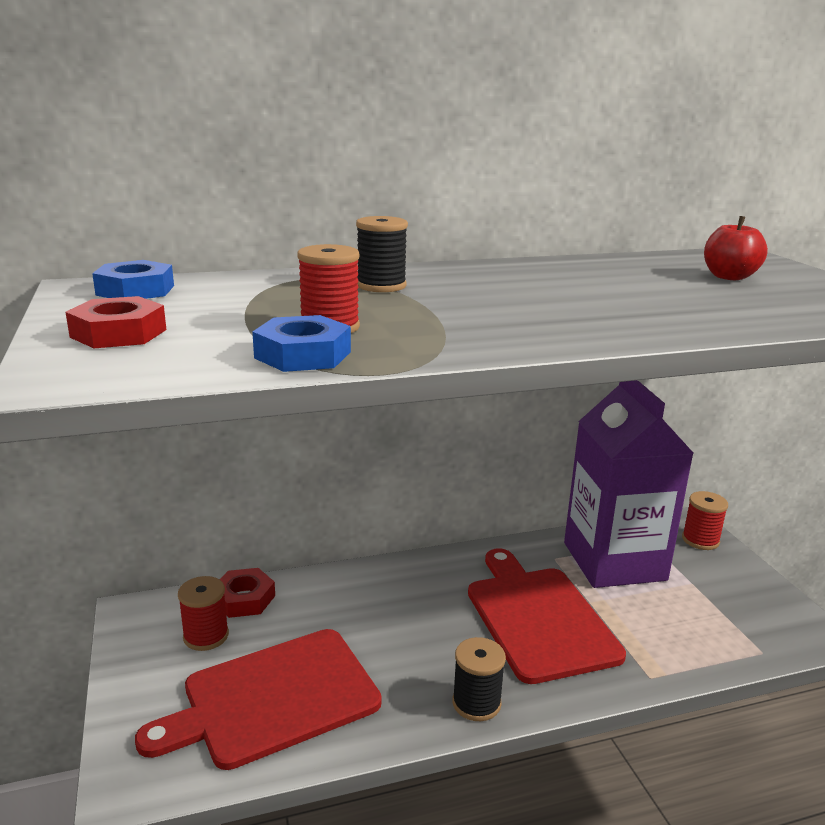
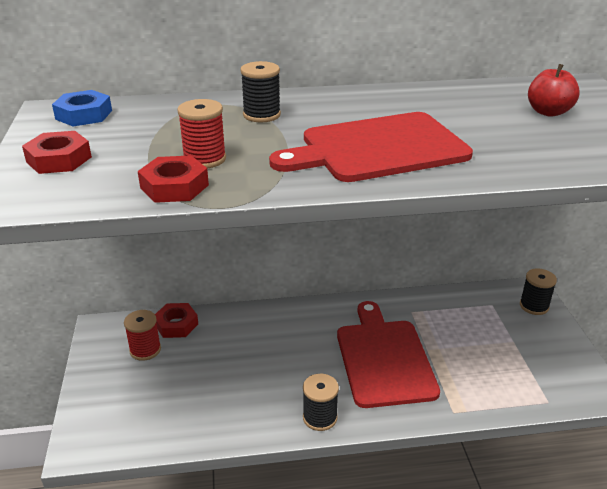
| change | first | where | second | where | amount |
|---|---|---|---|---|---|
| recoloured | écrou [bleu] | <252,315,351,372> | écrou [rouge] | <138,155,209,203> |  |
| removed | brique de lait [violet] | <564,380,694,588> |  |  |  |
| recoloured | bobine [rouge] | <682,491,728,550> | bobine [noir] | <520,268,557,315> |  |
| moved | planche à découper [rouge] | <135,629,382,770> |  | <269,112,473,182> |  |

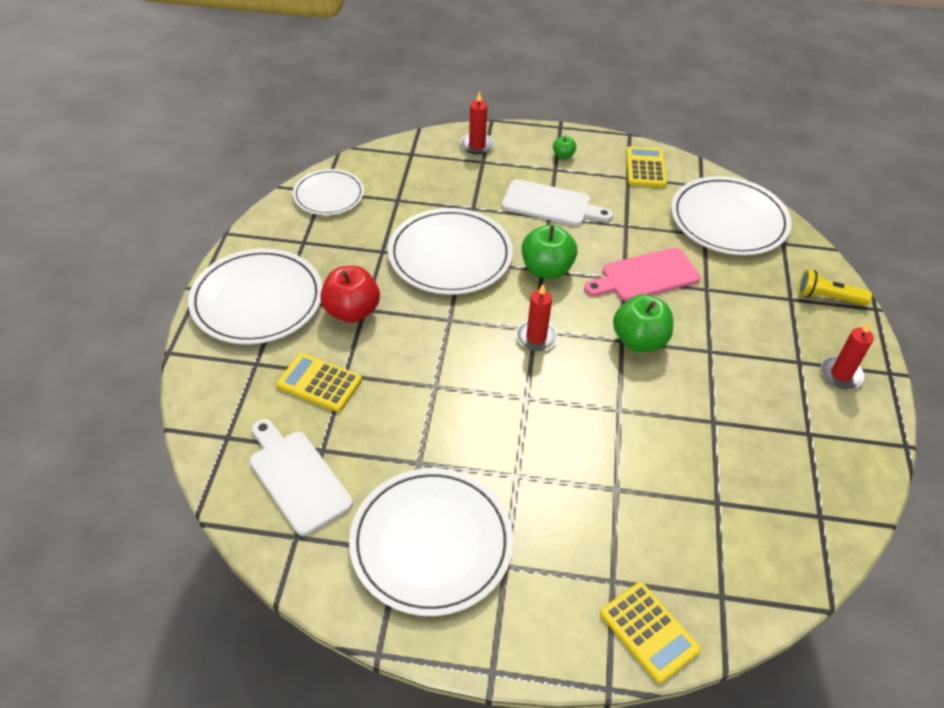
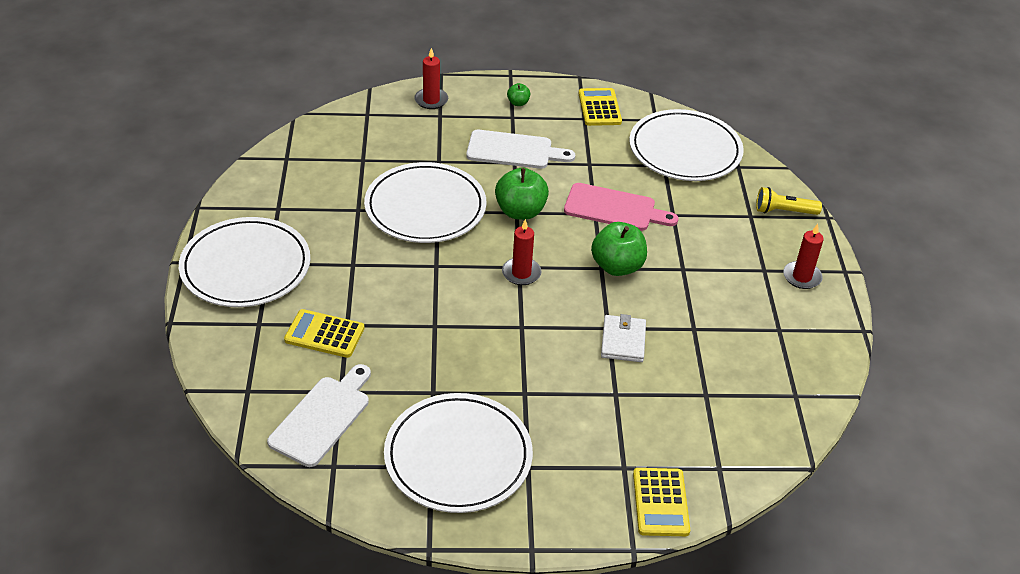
| change | first | where | second | where | amount |
|---|---|---|---|---|---|
| removed | assiette [blanc] | <293,169,364,215> |  |  |  |
| turned | planche à découper [rose] | <584,248,700,301> |  | <564,183,678,231> | 135 degrees counterclockwise |
| removed | pomme [rouge] | <320,266,380,323> |  |  |  |
| turned | planche à découper [blanc] | <250,419,353,536> |  | <267,364,371,467> | 75 degrees clockwise |
| turned | calculatrice [jaune] | <600,582,701,683> |  | <633,468,690,536> | 45 degrees clockwise |
| added |  |  | portefeuille [blanc] | <601,314,646,362> |  |

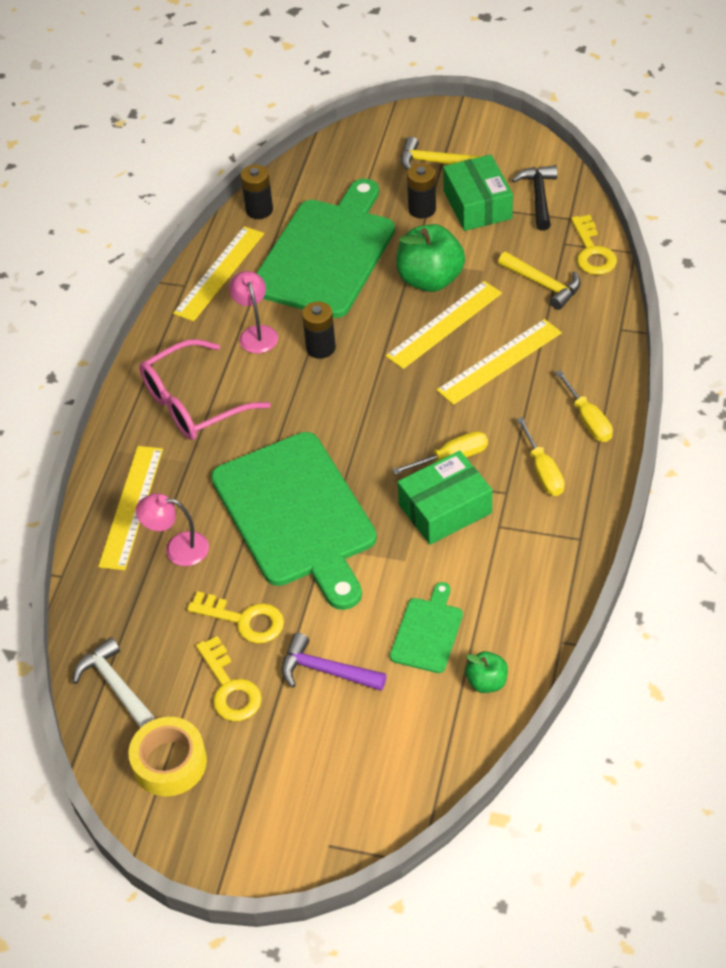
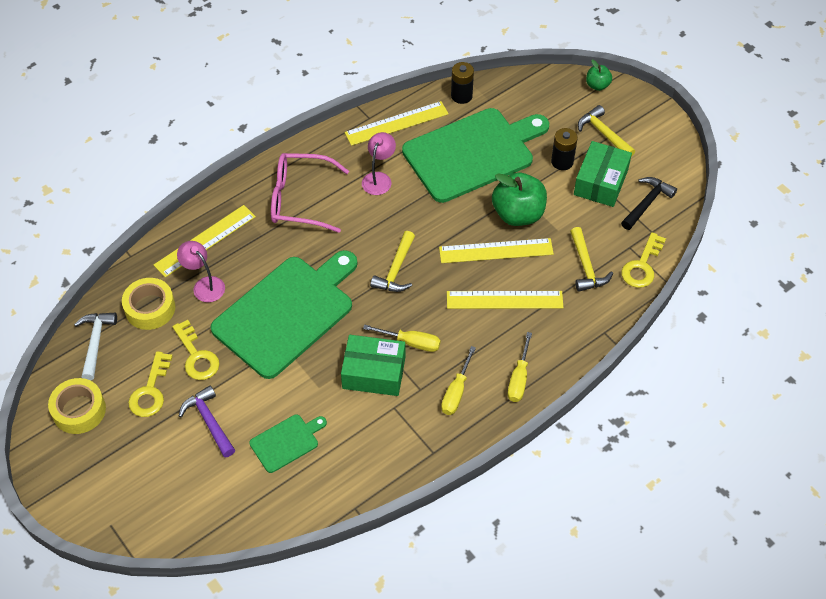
| change | first | where | second | where | amount |
|---|---|---|---|---|---|
| removed | pile [noir] | <302,301,336,359> |  |  |  |
| turned | planche à découper [vert] | <211,432,377,610> |  | <211,250,358,379> | 150 degrees counterclockwise |
| moved | pomme [vert] | <465,651,508,693> |  | <586,60,612,91> |  |
| added |  |  | marteau [jaune] | <370,231,415,292> |  |
| added |  |  | ruban adhésif [jaune] | <122,278,175,330> |  |

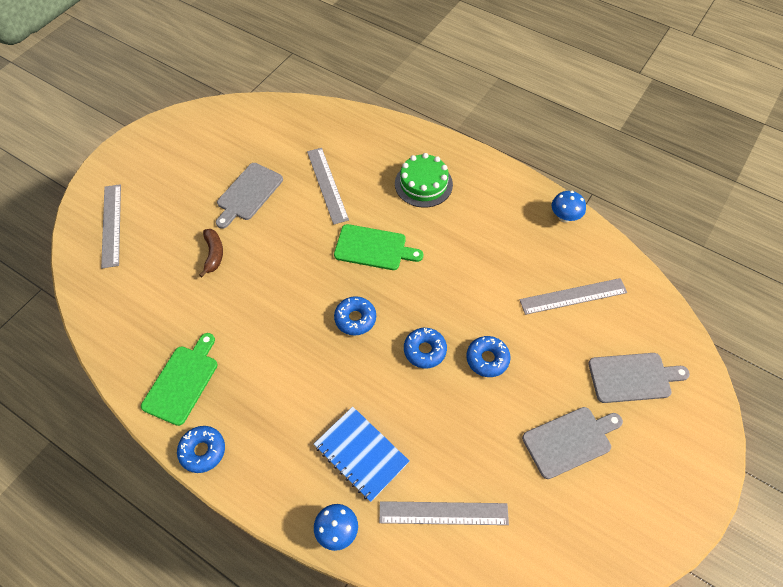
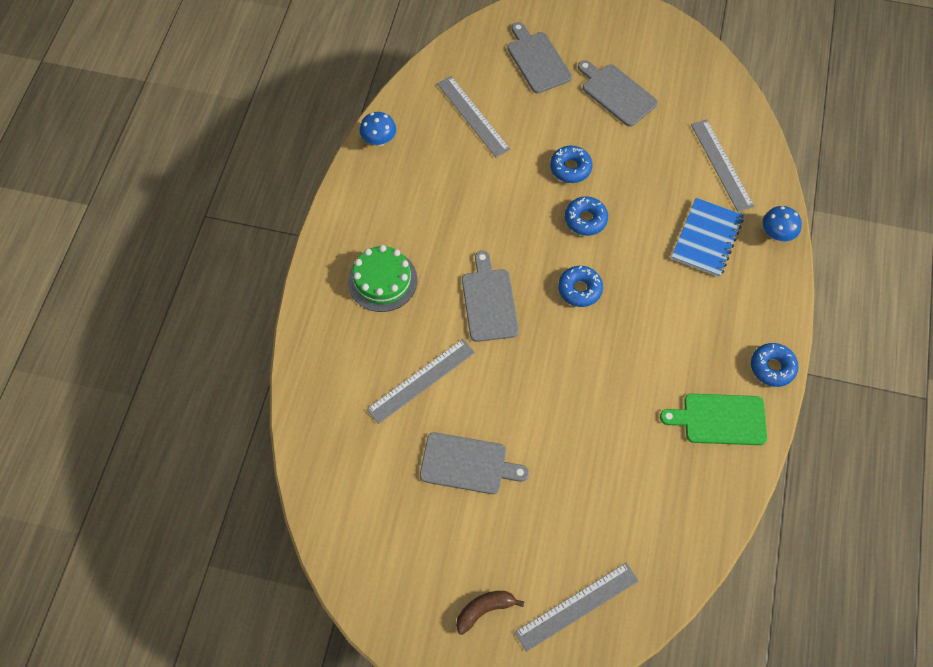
| change | first | where | second | where | amount |
|---|---|---|---|---|---|
| recoloured | planche à découper [vert] | <334,224,423,270> | planche à découper [gris] | <462,251,519,342> |  |
| moved | banane [marron] | <199,229,223,277> |  | <456,591,524,635> |  |

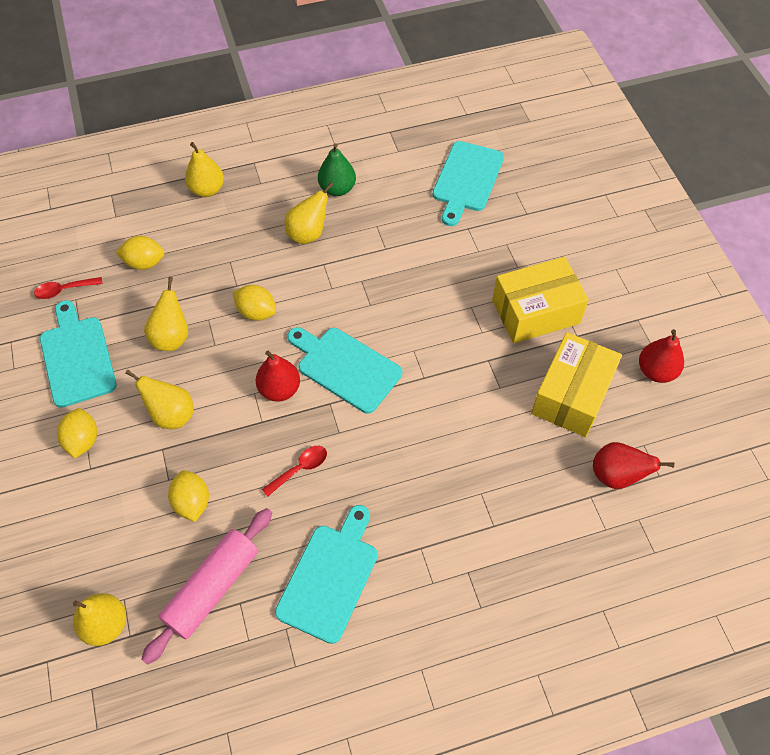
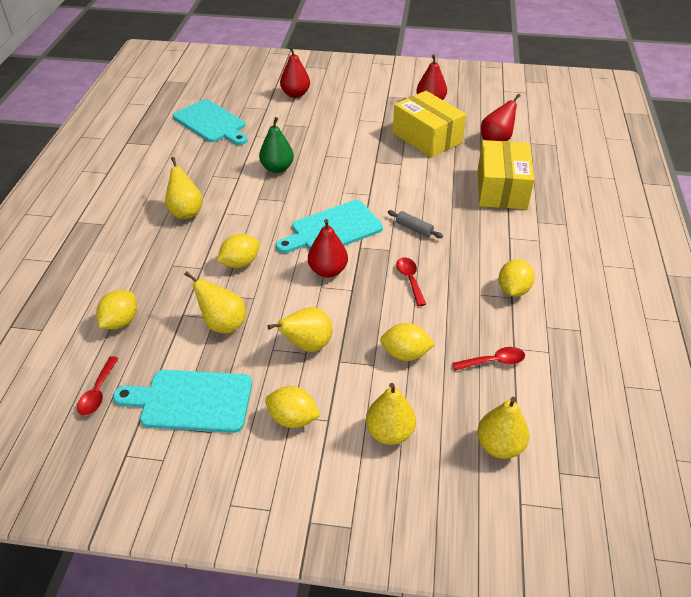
| change | first | where | second | where | amount |
|---|---|---|---|---|---|
| moved | poire [jaune] | <185,142,224,197> |  | <366,383,416,445> |  |
| moved | poire [vert] | <318,143,356,196> |  | <259,117,294,173> |  |
| moved | boîte [jaune] | <492,257,589,343> |  | <478,140,535,210> |  |
| replaced | planche à découper [turquoise] | <275,505,378,644> | citron [jaune] | <499,259,534,297> |  |
| replaced | rouleau à pâtisserie [rose] | <141,508,272,665> | cuillère [rouge] | <452,347,525,371> |  |
| added |  |  | poire [rouge] | <280,46,310,98> |  |
| added |  |  | rouleau à pâtisserie [gris] | <388,210,443,238> |  |

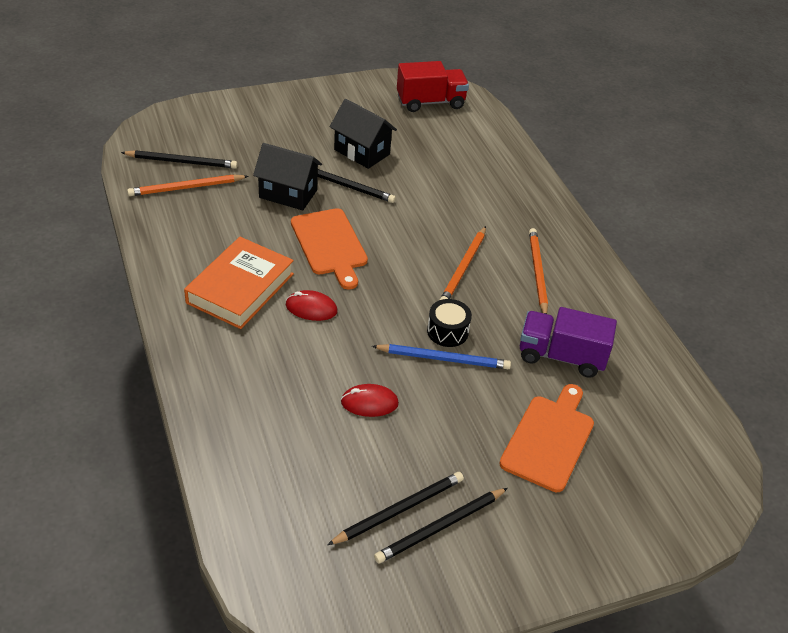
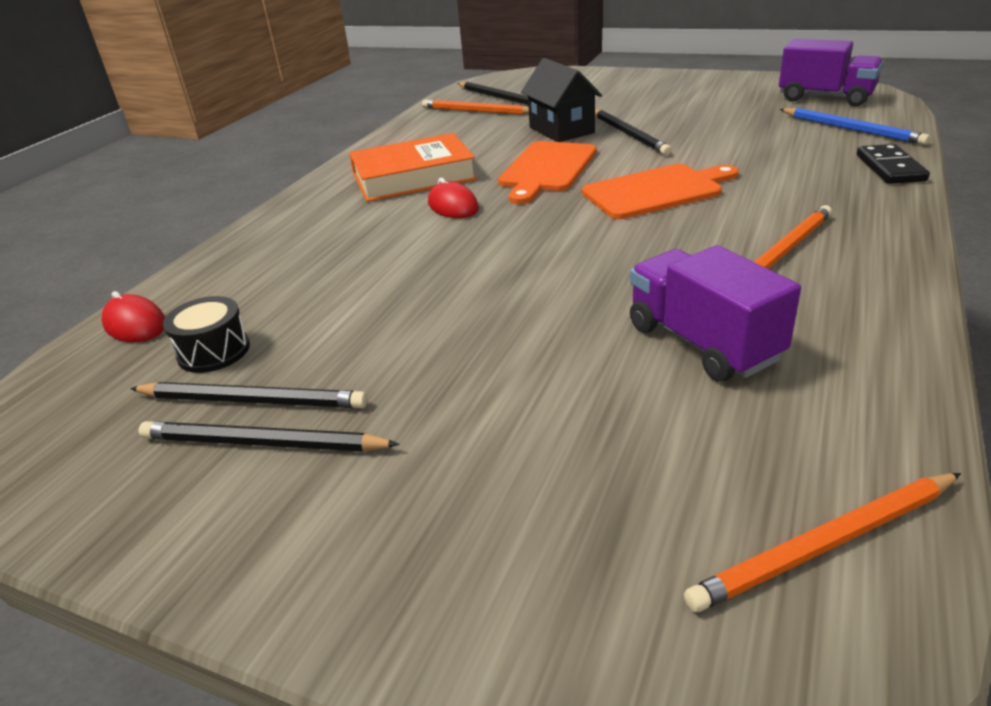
| change | first | where | second | where | amount |
|---|---|---|---|---|---|
| recoloured | camion [rouge] | <397,61,469,112> | camion [violet] | <779,39,883,106> |  |
| removed | maison [noir] | <330,99,397,169> |  |  |  |
| moved | crayon [orange] | <440,226,486,300> |  | <684,473,961,612> |  |
| moved | tambour [noir] | <427,299,472,347> |  | <163,296,250,373> |  |
| moved | crayon [bleu] | <372,344,511,369> |  | <780,108,930,145> |  |
| moved | souris [rouge] | <341,384,399,417> |  | <101,291,165,342> |  |
| moved | planche à découper [orange] | <499,384,594,492> |  | <582,164,739,219> |  |
| added |  |  | domino [noir] | <857,144,930,184> |  |

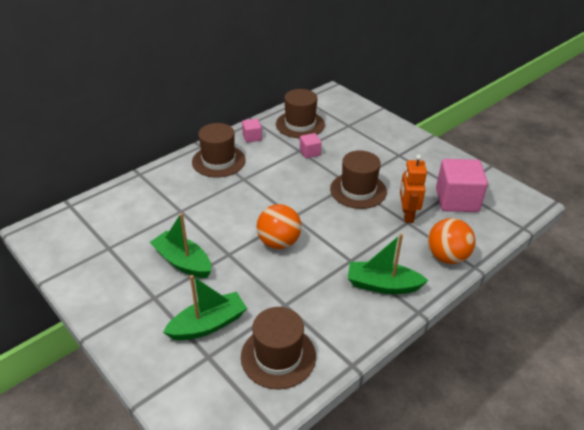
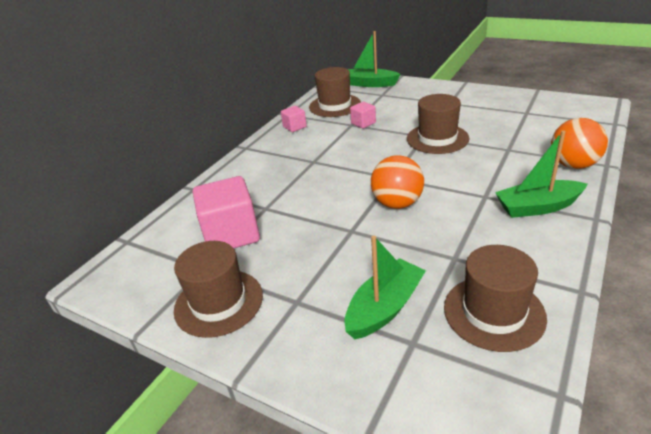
| change | first | where | second | where | amount |
|---|---|---|---|---|---|
| moved | chapeau [marron] | <192,123,246,177> |  | <174,241,263,338> |  |
| removed | robot [orange] | <400,155,427,223> |  |  |  |
| moved | cube [rose] | <436,159,488,212> |  | <193,176,260,248> |  |
| moved | bateau [vert] | <150,213,211,278> |  | <348,31,400,87> |  |

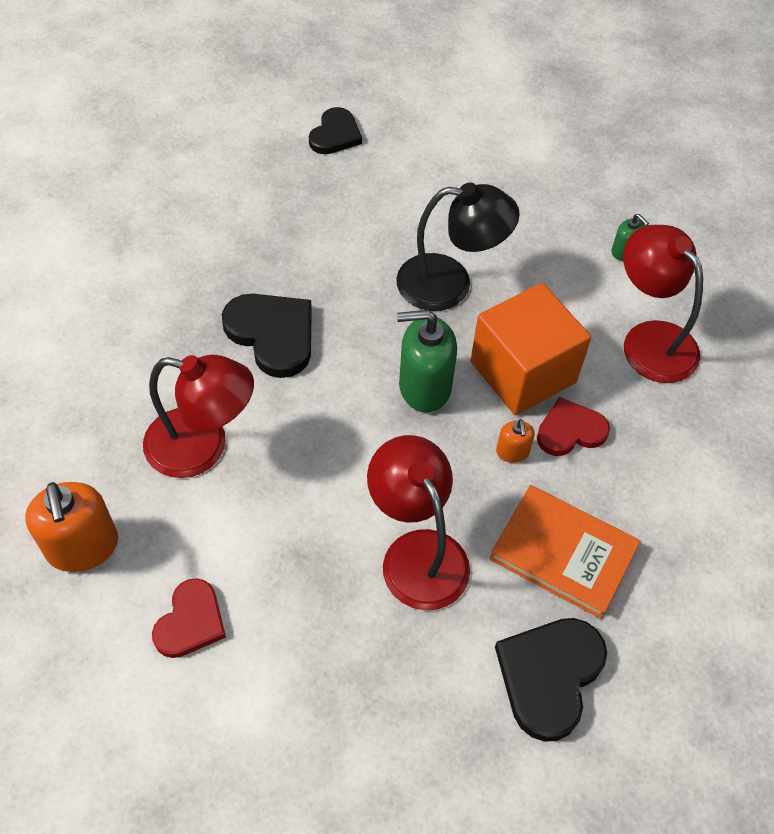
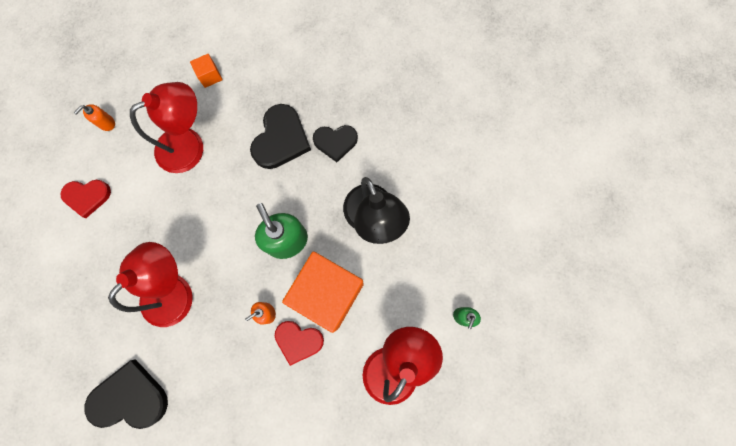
| change | first | where | second | where | amount |
|---|---|---|---|---|---|
| moved | cœur [noir] | <309,107,362,154> |  | <313,125,358,162> |  |
| turned | lampe [rouge] | <143,355,254,478> |  | <130,82,203,173> | 105 degrees counterclockwise |
| turned | cœur [rouge] | <537,397,610,456> |  | <275,321,324,366> | 150 degrees clockwise |
| resized | distributeur de savon [orange] | <25,482,118,572> |  | <74,104,115,131> | x0.50 |
| removed | livre [orange] | <489,485,640,619> |  |  |  |
| added |  |  | cube [orange] | <190,54,223,88> |  |

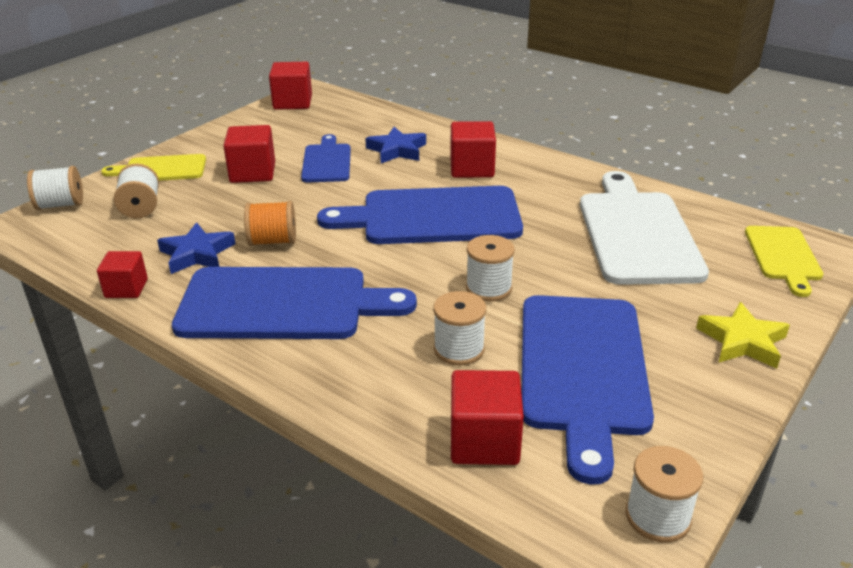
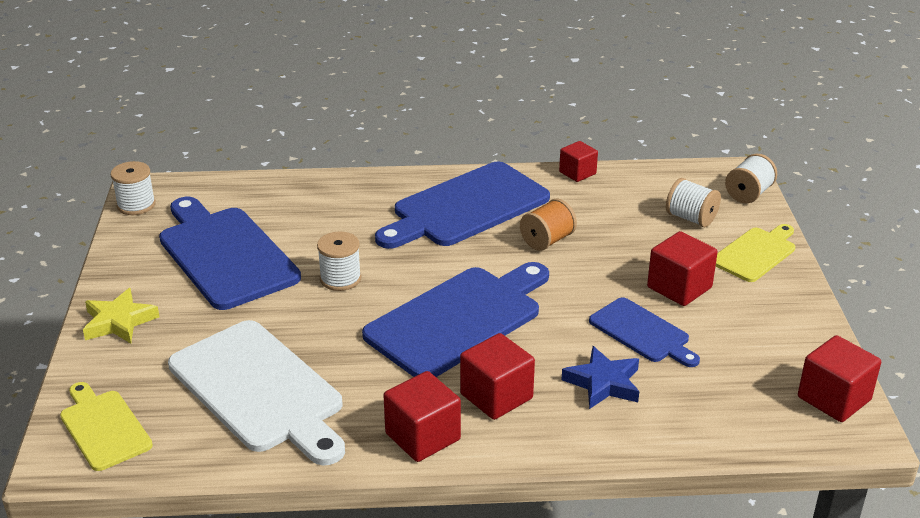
| change | first | where | second | where | amount |
|---|---|---|---|---|---|
| removed | étoile [bleu] | <157,222,235,274> |  |  |  |
| removed | bobine [blanc] | <433,291,486,365> |  |  |  |
| moved | cube [rouge] | <451,370,524,465> |  | <383,371,461,462> |  |

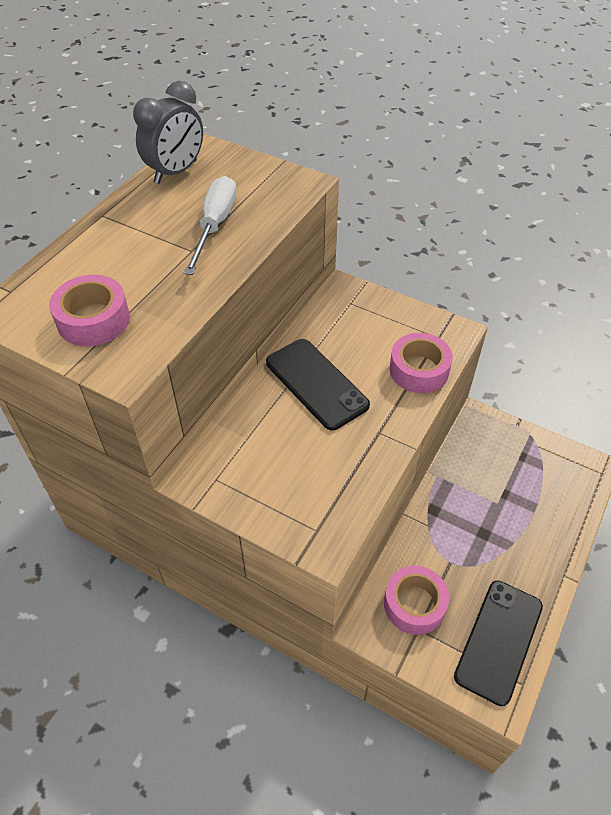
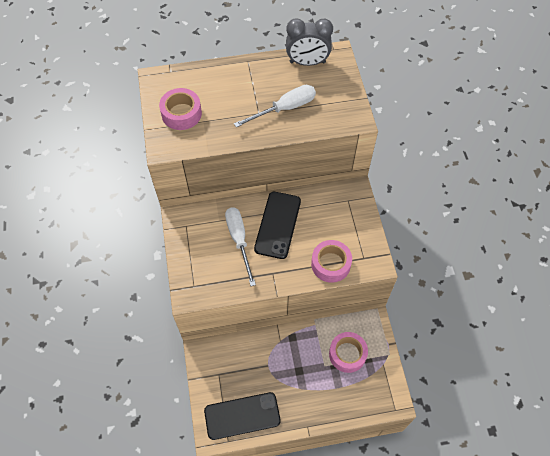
| change | first | where | second | where | amount |
|---|---|---|---|---|---|
| moved | ruban adhésif [rose] | <384,566,449,635> |  | <329,332,368,373> |  |
| added |  |  | tournevis [blanc] | <225,207,256,286> |  |

